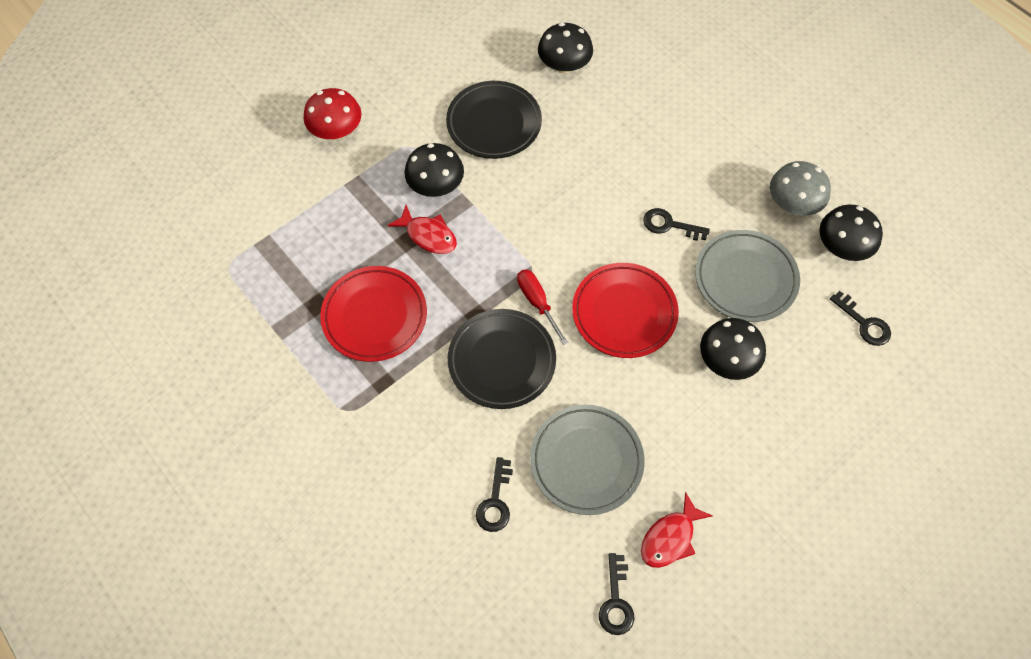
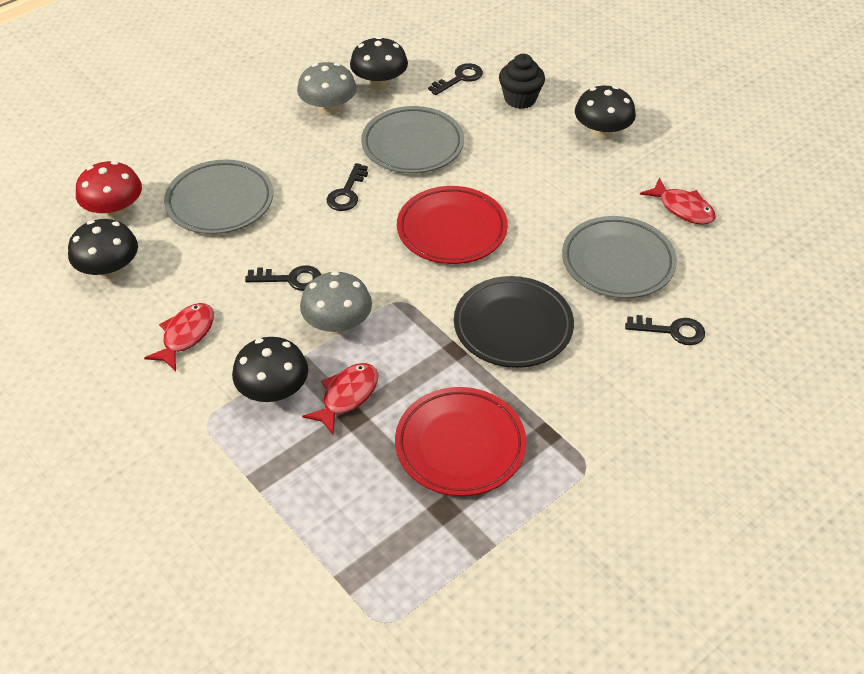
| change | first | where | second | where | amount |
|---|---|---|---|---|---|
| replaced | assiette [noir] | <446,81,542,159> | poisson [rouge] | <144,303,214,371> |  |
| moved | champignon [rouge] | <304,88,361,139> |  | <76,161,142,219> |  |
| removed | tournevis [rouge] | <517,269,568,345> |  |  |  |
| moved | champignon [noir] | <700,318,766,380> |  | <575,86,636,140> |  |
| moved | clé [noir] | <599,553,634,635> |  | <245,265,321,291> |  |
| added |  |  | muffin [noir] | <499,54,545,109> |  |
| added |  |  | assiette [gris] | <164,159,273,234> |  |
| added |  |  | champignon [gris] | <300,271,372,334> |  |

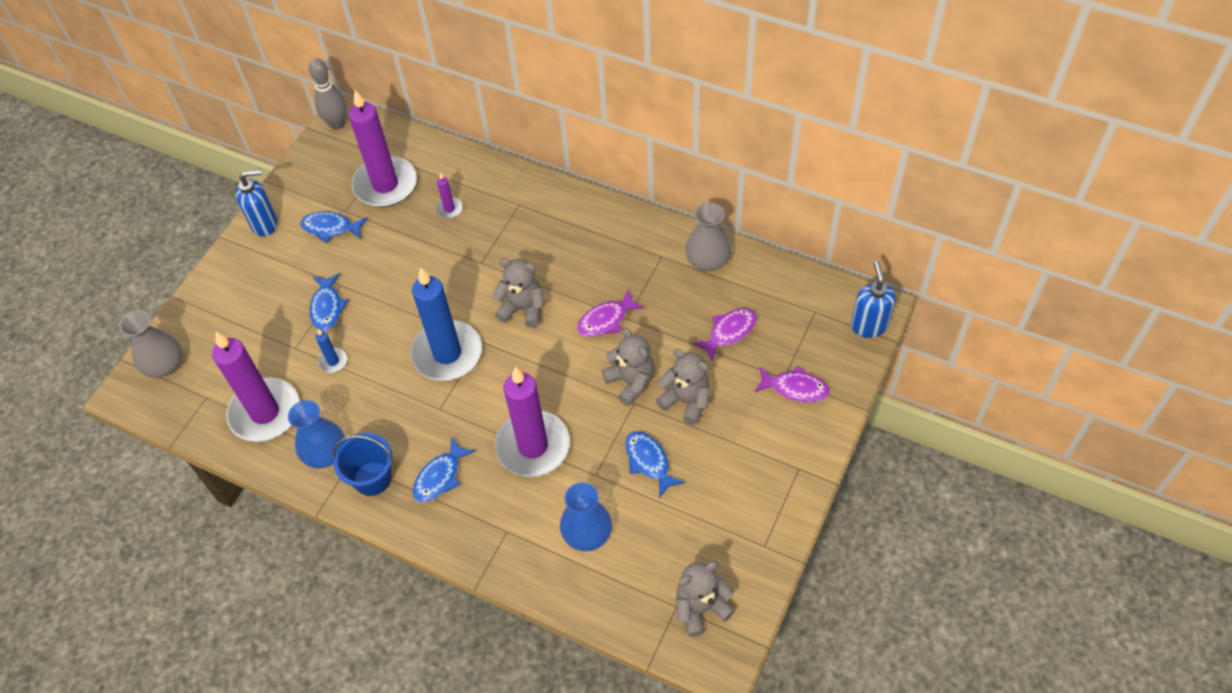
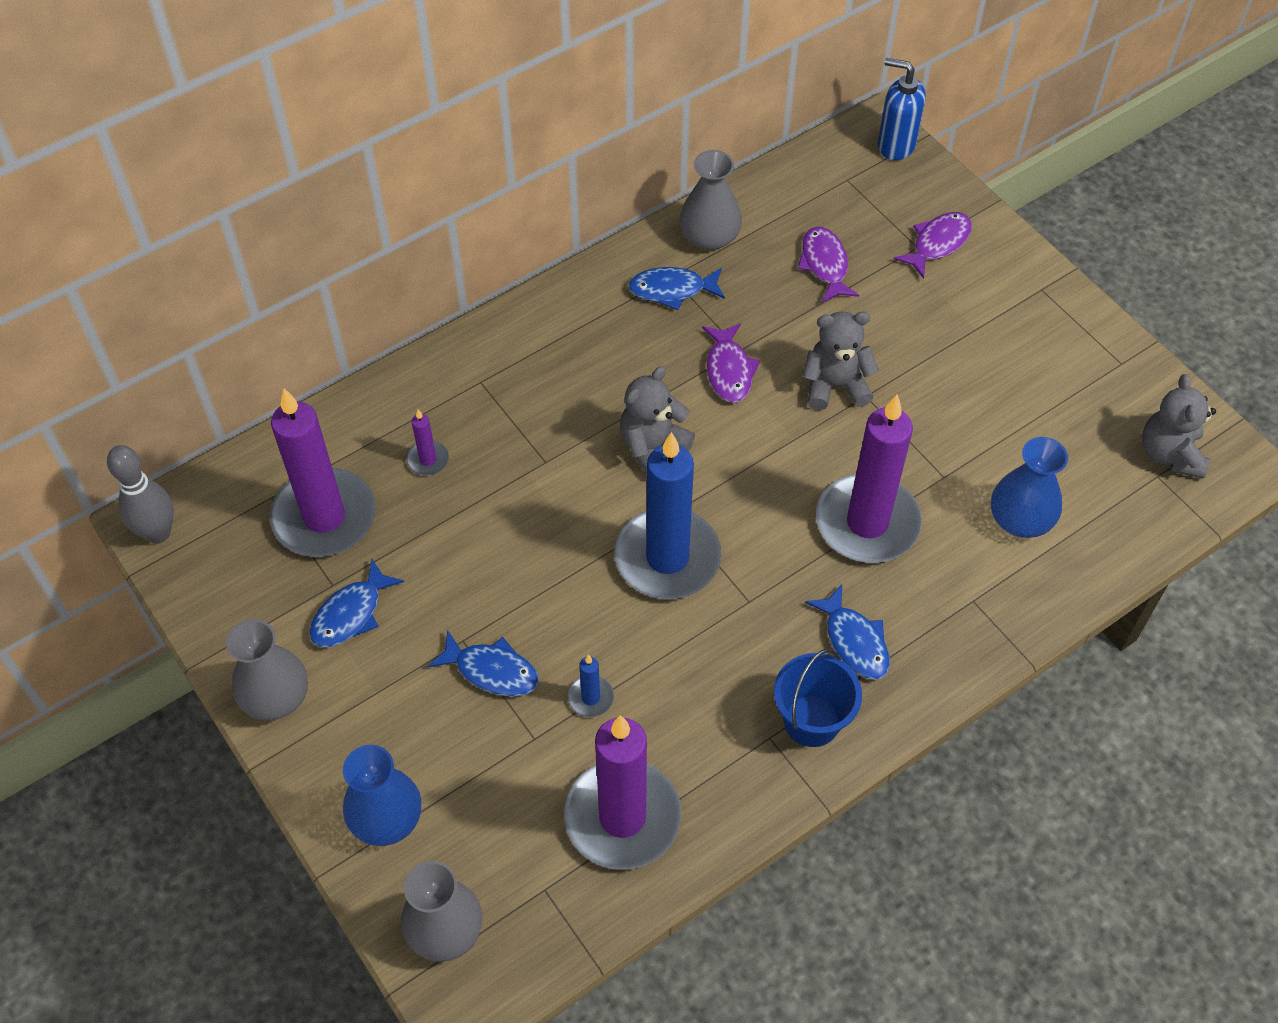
| change | first | where | second | where | amount |
|---|---|---|---|---|---|
| replaced | distributeur de savon [bleu] | <236,169,278,237> | vase [gris] | <226,619,308,721> |  |
| removed | ours en peluche [gris] | <656,349,710,425> |  |  |  |
| moved | vase [bleu] | <288,400,345,469> |  | <343,745,421,846> |  |
| moved | poisson [bleu] | <625,431,685,498> |  | <628,267,725,310> |  |

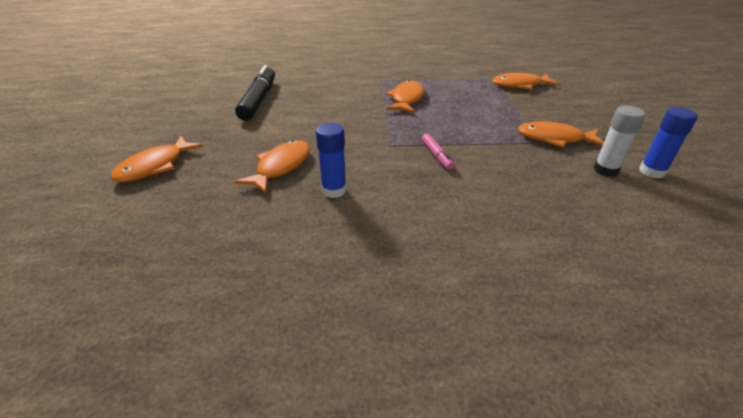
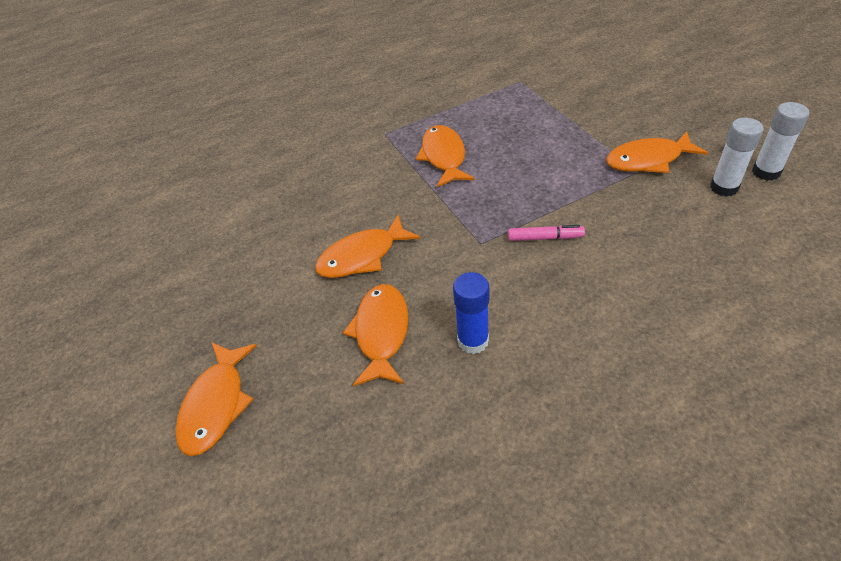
| change | first | where | second | where | amount |
|---|---|---|---|---|---|
| removed | feutre [noir] | <235,65,275,121> |  |  |  |
| moved | poisson [orange] | <492,73,560,90> |  | <315,215,420,278> |  |
| recoloured | bâton de colle [bleu] | <639,107,698,179> | bâton de colle [blanc] | <752,102,809,181> |  |
| turned | feutre [rose] | <422,134,454,170> |  | <508,225,585,241> | 45 degrees counterclockwise |

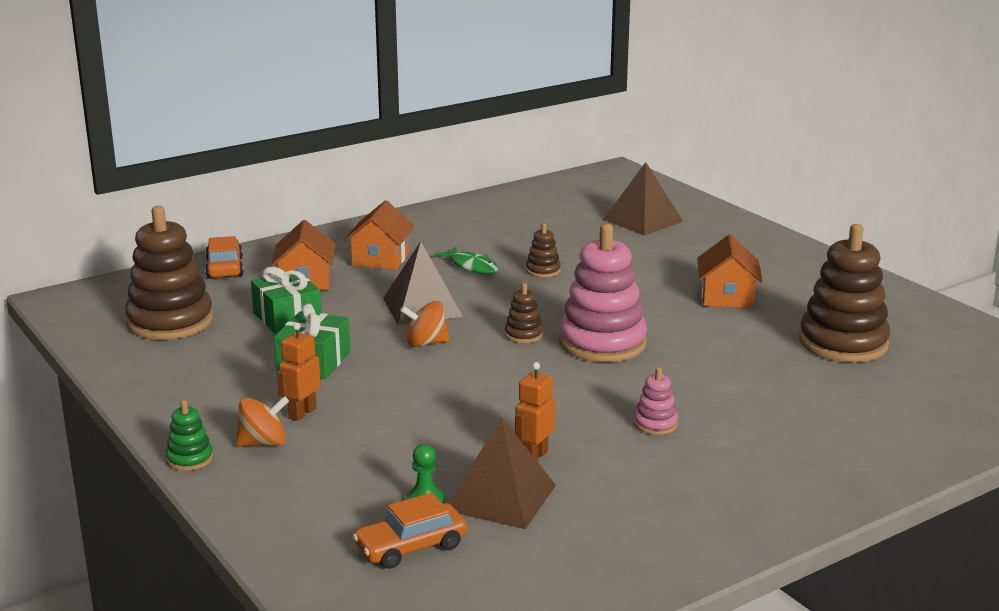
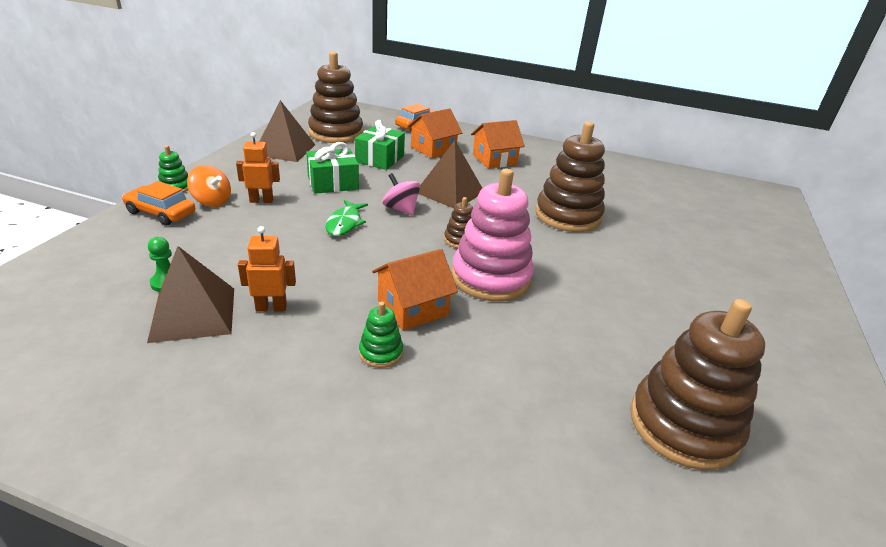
| change | first | where | second | where | amount |
|---|---|---|---|---|---|
| moved | pyramide [marron] | <603,162,683,235> |  | <259,100,315,162> |  |
| resized | jouet à empiler [marron] | <526,223,561,278> |  | <535,122,605,232> | x2.24 |
| moved | maison [orange] | <697,234,763,308> |  | <372,249,458,331> |  |
| moved | poisson [vert] | <435,246,498,274> |  | <325,200,368,236> |  |
| recoloured | toupie [orange] | <400,301,450,347> | toupie [rose] | <382,173,420,215> |  |
| recoloured | jouet à empiler [rose] | <634,367,678,435> | jouet à empiler [vert] | <359,301,403,368> |  |
| moved | voiture [orange] | <353,493,467,569> |  | <122,181,195,225> |  |

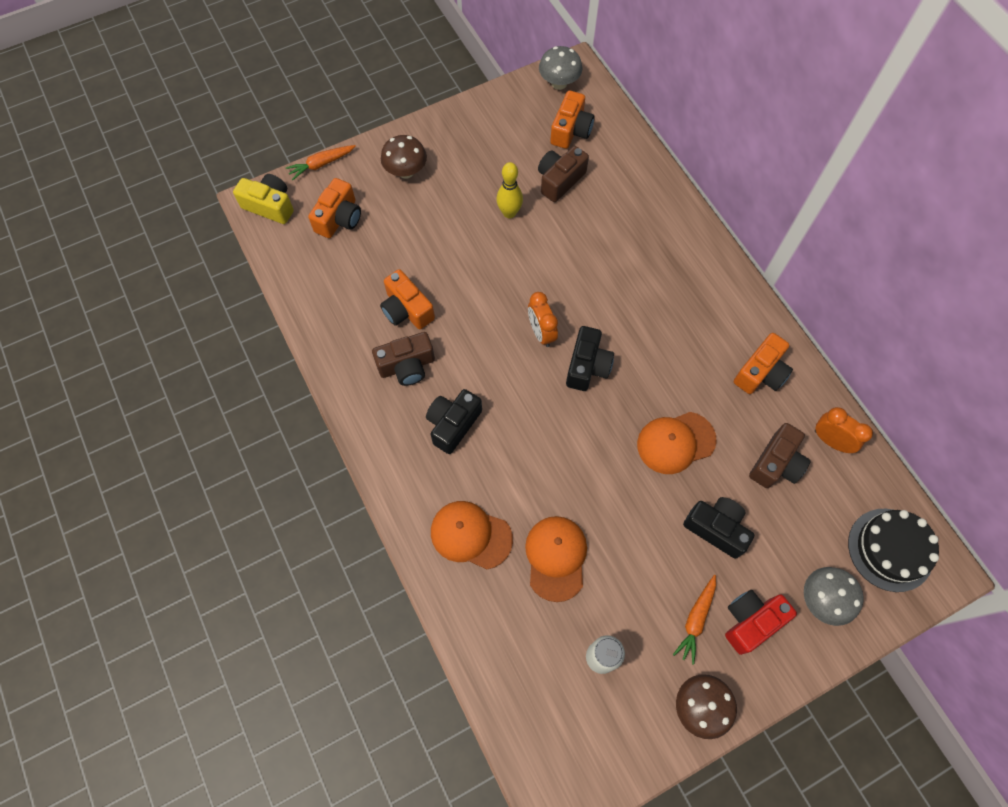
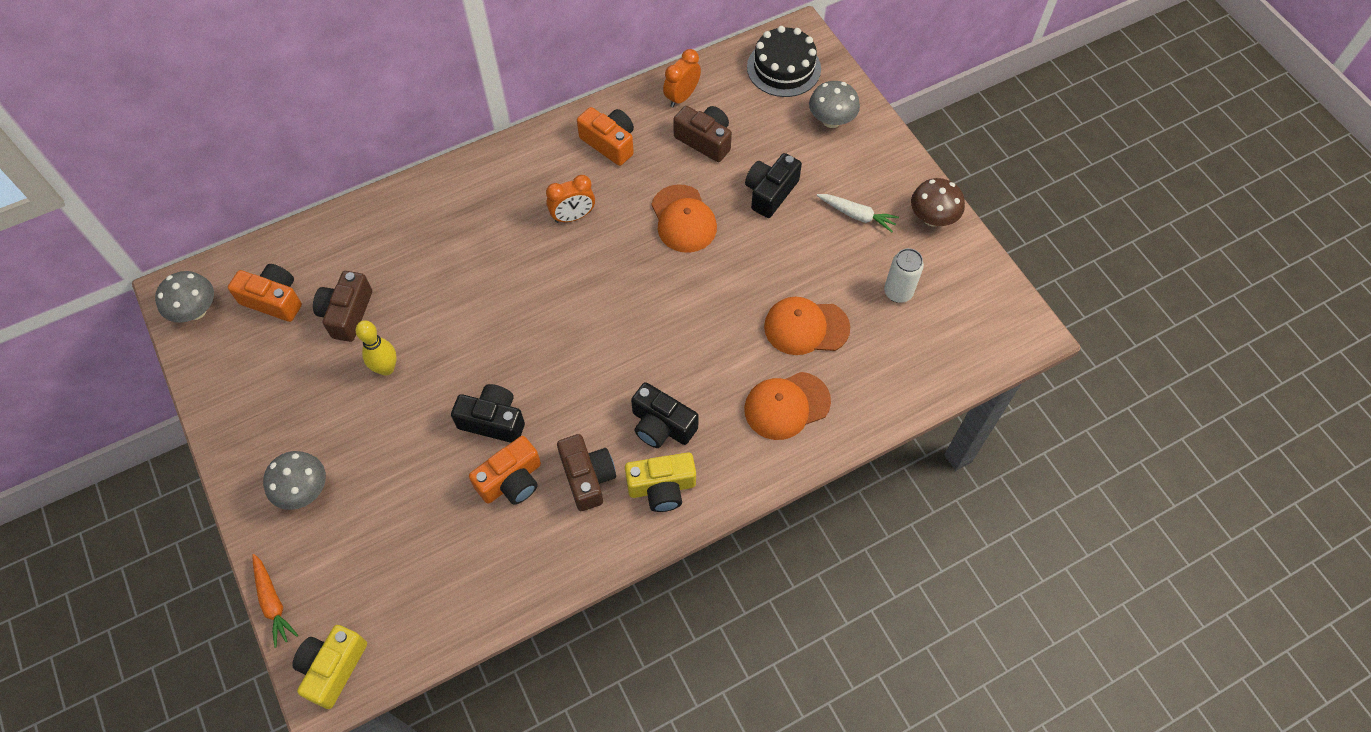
| change | first | where | second | where | amount |
|---|---|---|---|---|---|
| recoloured | champignon [marron] | <381,135,427,179> | champignon [gris] | <263,451,326,510> |  |
| turned | appareil photo [marron] | <538,146,589,202> |  | <313,271,372,342> | 60 degrees clockwise |
| removed | appareil photo [orange] | <308,178,361,238> |  |  |  |
| moved | réveil [orange] | <528,292,558,347> |  | <546,175,595,223> |  |
| moved | appareil photo [noir] | <566,326,614,391> |  | <451,384,525,443> |  |
| turned | casquette [orange] | <431,501,513,569> |  | <744,372,831,440> | 45 degrees clockwise |
| recoloured | carotte [orange] | <673,575,716,665> | carotte [blanc] | <817,194,899,232> |  |
| removed | appareil photo [rouge] | <725,590,797,655> |  |  |  |
| added |  |  | appareil photo [jaune] | <625,452,696,512> |  |

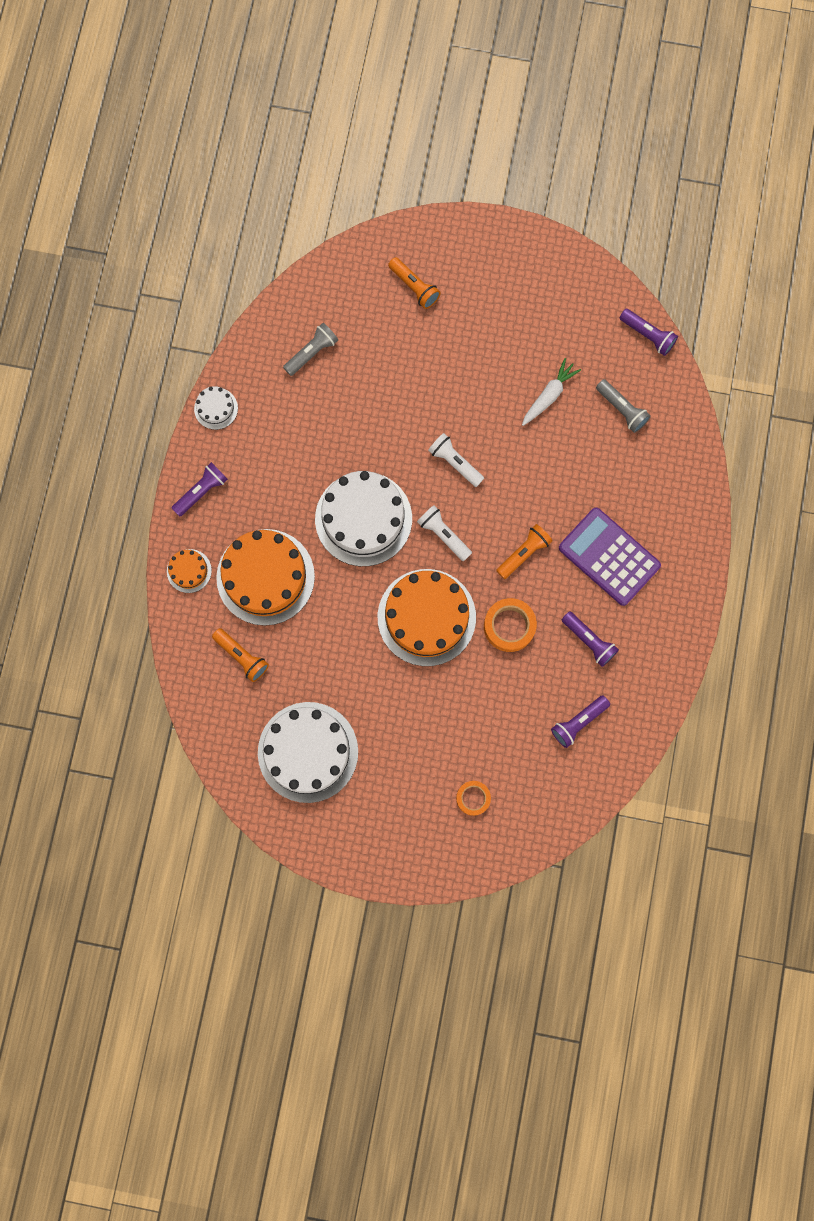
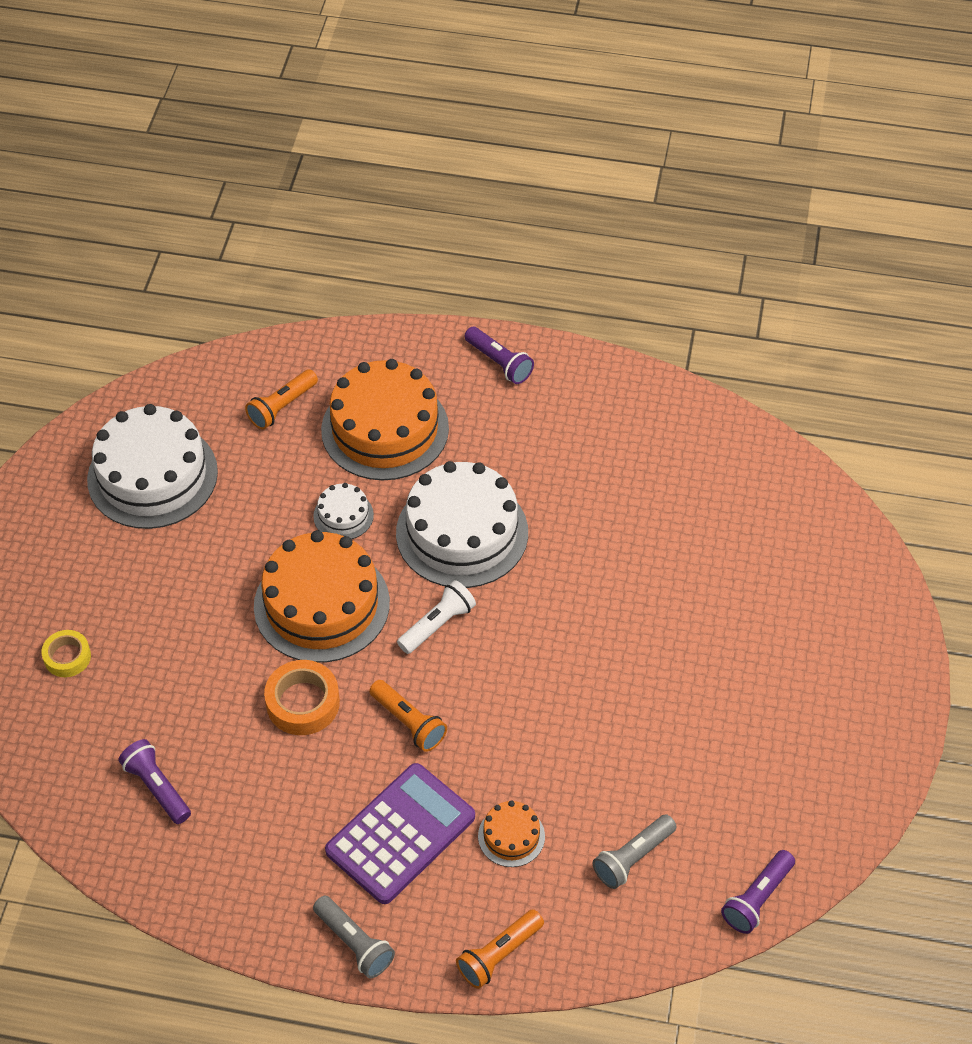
| change | first | where | second | where | amount |
|---|---|---|---|---|---|
| moved | lampe de poche [orange] | <388,257,441,309> |  | <456,909,544,989> |  |
| moved | lampe de poche [gris] | <283,323,338,376> |  | <313,896,395,978> |  |
| removed | carotte [blanc] | <522,358,581,426> |  |  |  |
| moved | gâteau [blanc] | <194,386,238,430> |  | <313,483,374,539> |  |
| removed | lampe de poche [blanc] | <428,433,484,487> |  |  |  |
| moved | gâteau [orange] | <167,549,212,593> |  | <478,801,545,867> |  |
| removed | lampe de poche [violet] | <562,611,619,667> |  |  |  |
| recoloured | ruban adhésif [orange] | <456,781,491,816> | ruban adhésif [jaune] | <42,630,91,677> |  |

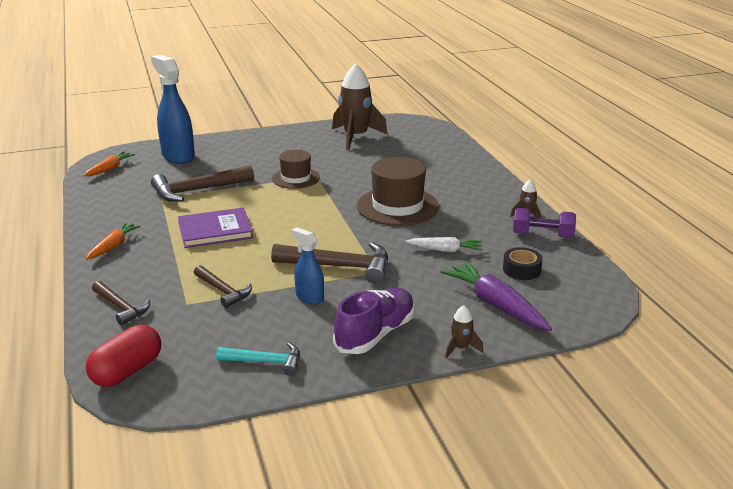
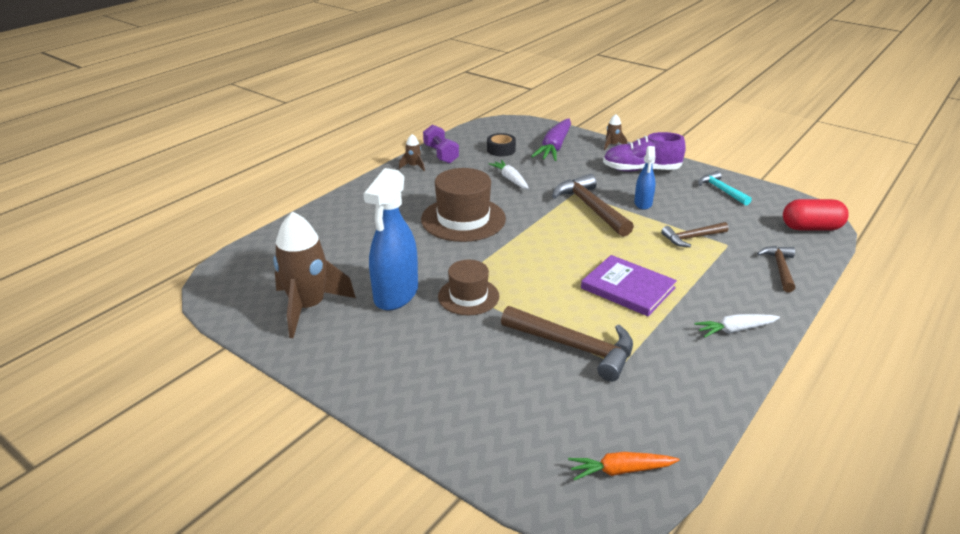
| change | first | where | second | where | amount |
|---|---|---|---|---|---|
| moved | vaporisateur [bleu] | <151,55,195,164> |  | <363,168,418,311> |  |
| recoloured | carotte [orange] | <86,223,141,260> | carotte [blanc] | <694,314,780,337> |  |
| turned | marteau [marron] | <194,265,252,308> |  | <661,222,729,247> | 120 degrees counterclockwise |

